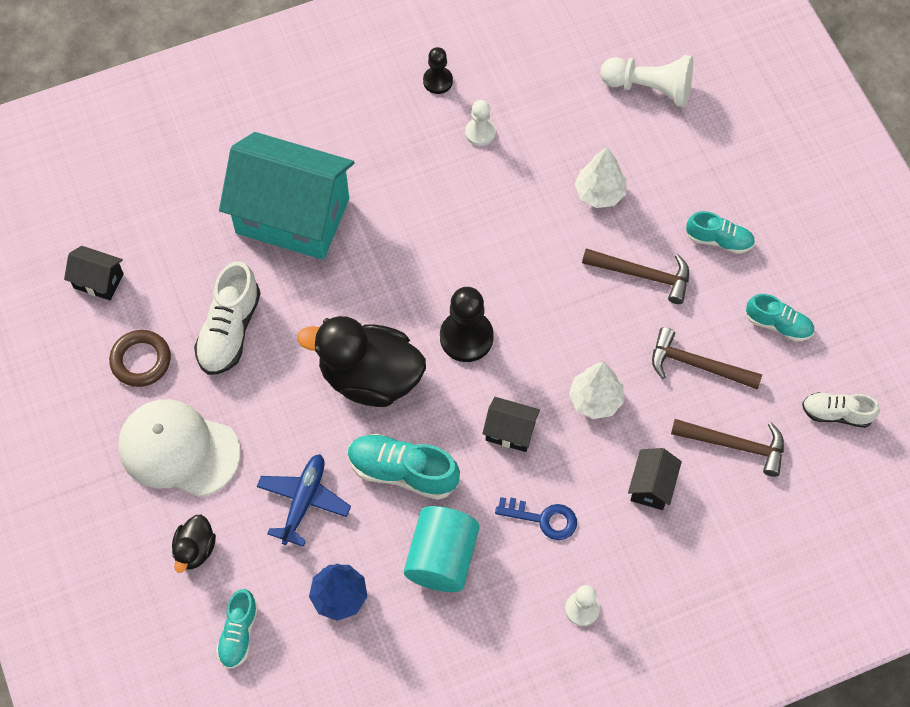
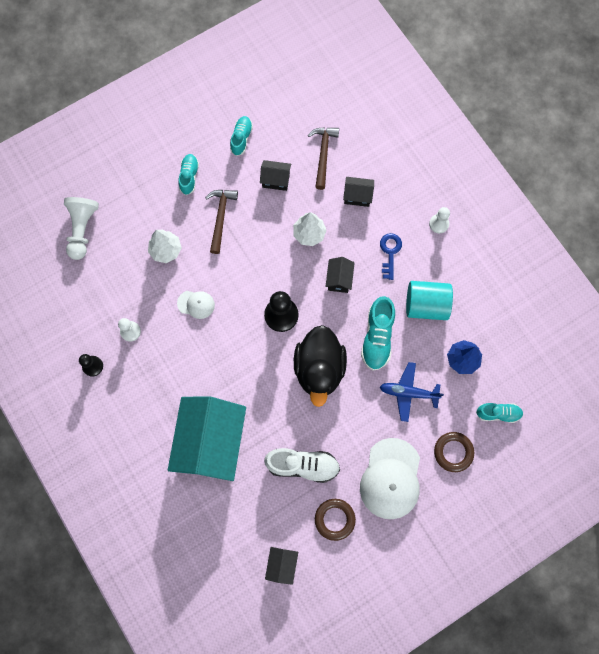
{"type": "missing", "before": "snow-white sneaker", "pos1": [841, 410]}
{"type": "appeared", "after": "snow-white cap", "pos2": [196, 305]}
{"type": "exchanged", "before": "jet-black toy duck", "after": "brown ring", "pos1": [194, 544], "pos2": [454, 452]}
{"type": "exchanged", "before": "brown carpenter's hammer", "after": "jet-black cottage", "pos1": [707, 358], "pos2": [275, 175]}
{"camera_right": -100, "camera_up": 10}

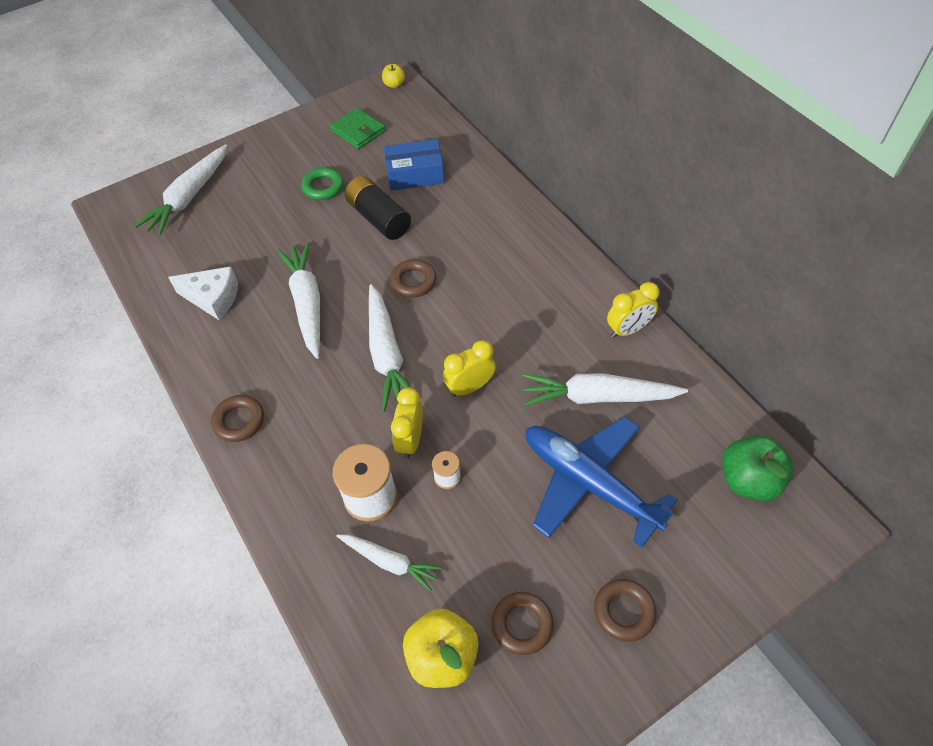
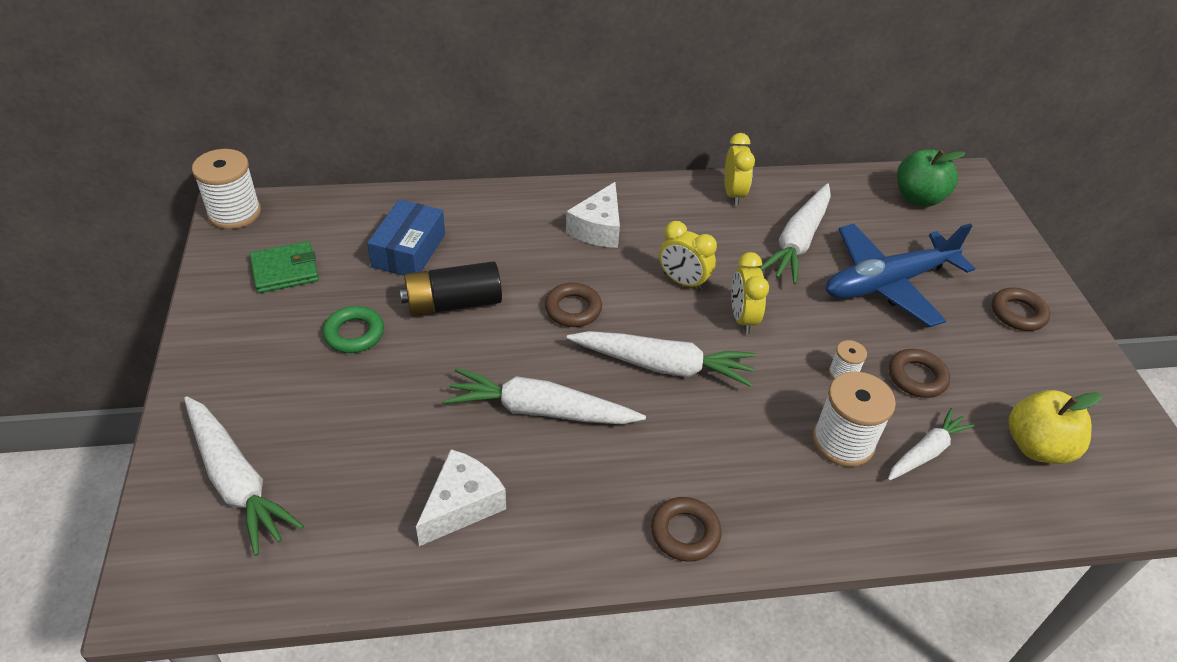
{"type": "appeared", "after": "snow-white cheese wedge", "pos2": [593, 215]}
{"type": "relocated", "before": "yellow clock", "pos1": [407, 423], "pos2": [688, 256]}
{"type": "relocated", "before": "brown ring", "pos1": [522, 623], "pos2": [919, 373]}
{"type": "exchanged", "before": "yellow toy apple", "after": "snow-white bobbin", "pos1": [393, 76], "pos2": [226, 189]}
{"camera_right": -70, "camera_up": -10}

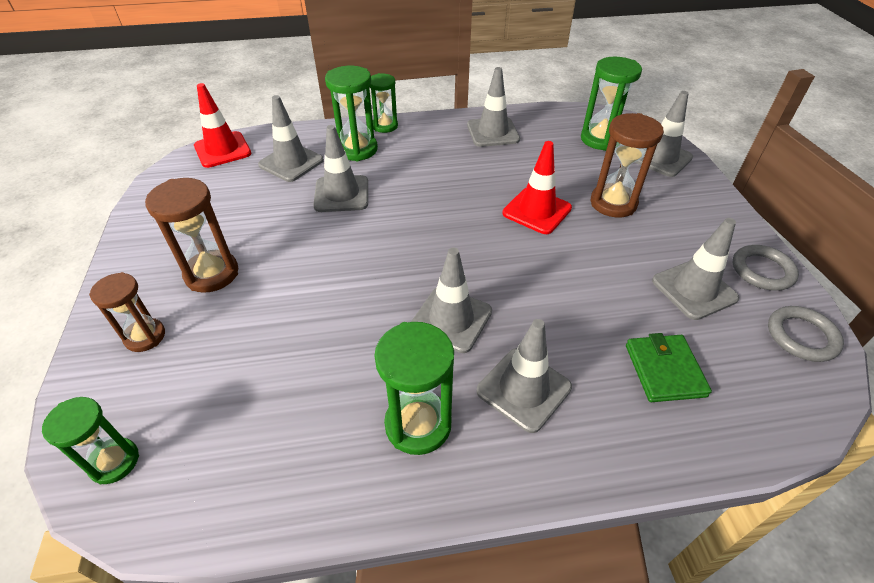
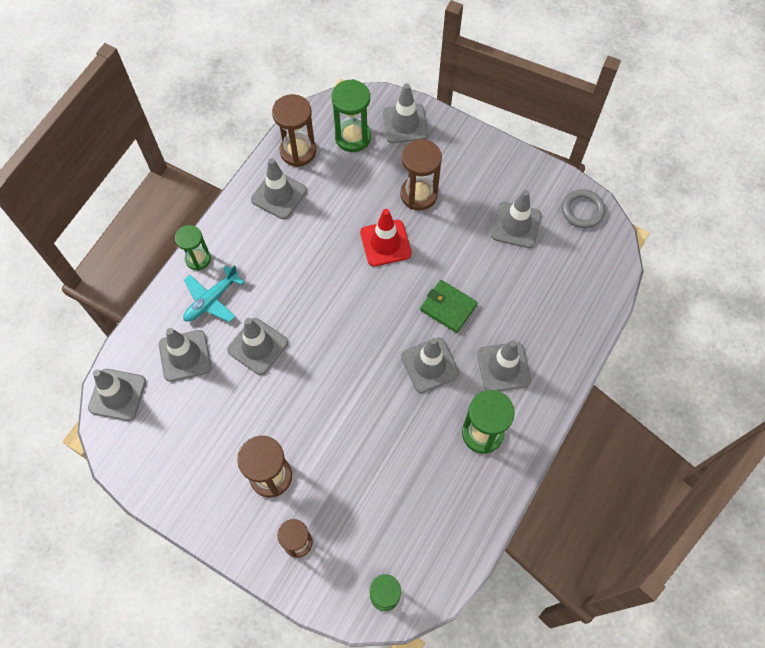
{"type": "missing", "before": "ash-grey ring", "pos1": [766, 268]}
{"type": "appeared", "after": "brown sandglass", "pos2": [294, 130]}
{"type": "relocated", "before": "green card wallet", "pos1": [669, 367], "pos2": [449, 306]}
{"type": "exchanged", "before": "green sandglass", "after": "teal toy plane", "pos1": [351, 113], "pos2": [213, 293]}
{"type": "colour", "before": "red traffic cone", "after": "ash-grey traffic cone", "pos1": [222, 125], "pos2": [117, 395]}
{"camera_right": -50, "camera_up": 20}

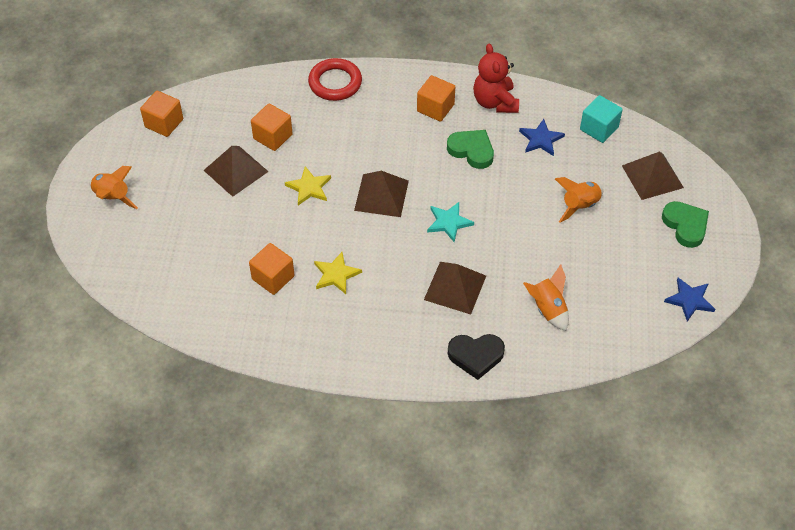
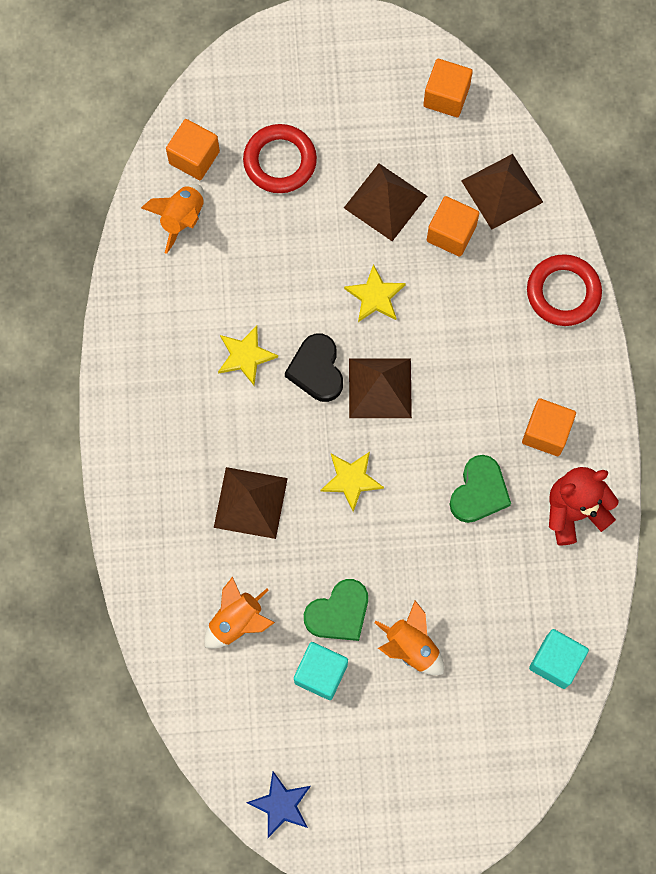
{"type": "missing", "before": "cobalt star shape", "pos1": [542, 137]}
{"type": "appeared", "after": "red ring", "pos2": [280, 158]}
{"type": "appeared", "after": "teal cube", "pos2": [321, 671]}
{"type": "relocated", "before": "orange-coloured rocket", "pos1": [113, 187], "pos2": [172, 219]}
{"type": "relocated", "before": "orange-coloured cube", "pos1": [272, 269], "pos2": [193, 149]}
{"type": "relocated", "before": "jet-black heart shape", "pos1": [476, 357], "pos2": [314, 368]}
{"type": "relocated", "before": "brown pyramid", "pos1": [653, 176], "pos2": [502, 192]}
{"type": "relocated", "before": "green heart shape", "pos1": [685, 224], "pos2": [336, 610]}
{"type": "colour", "before": "teal star shape", "after": "yellow star shape", "pos1": [450, 222], "pos2": [352, 482]}
{"camera_right": 80, "camera_up": 20}

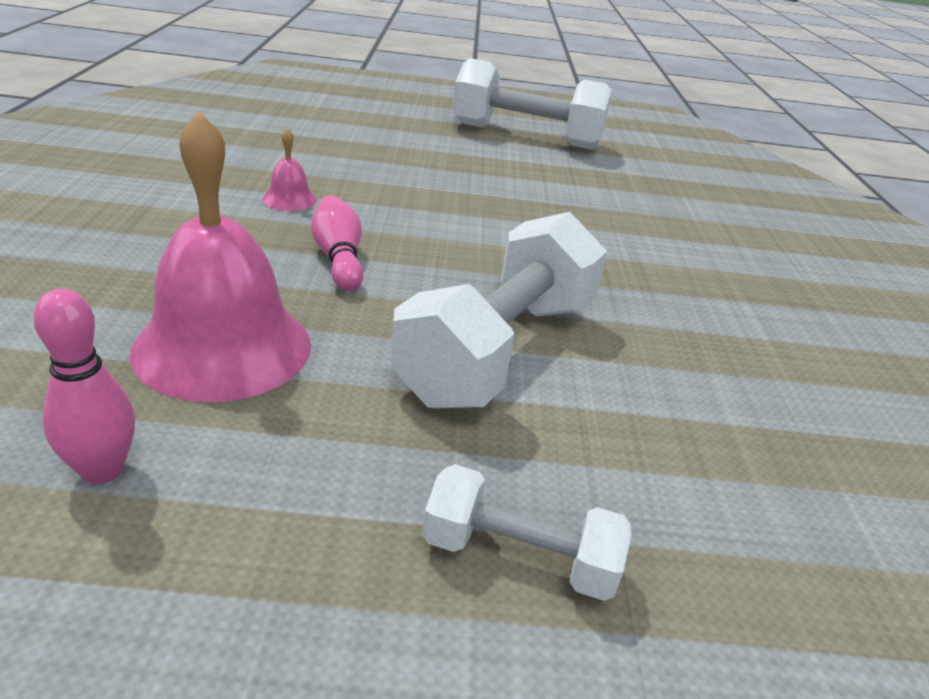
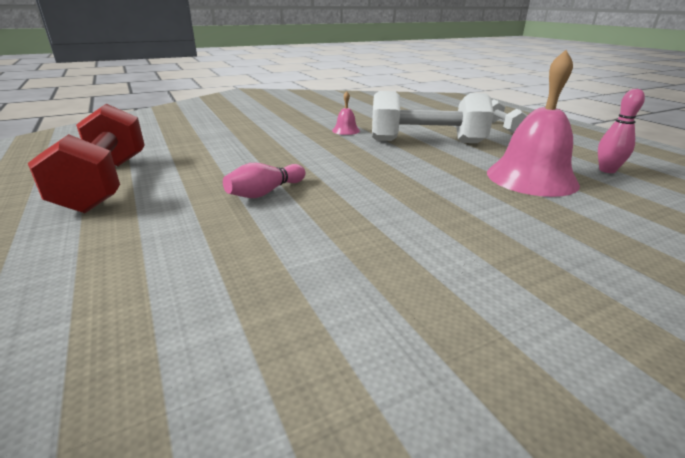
{"type": "relocated", "before": "rosy hand bell", "pos1": [289, 169], "pos2": [346, 113]}
{"type": "relocated", "before": "rosy tenpin", "pos1": [337, 243], "pos2": [264, 180]}
{"type": "colour", "before": "snow-white free weight", "after": "red free weight", "pos1": [532, 104], "pos2": [86, 158]}
{"camera_right": -115, "camera_up": -5}

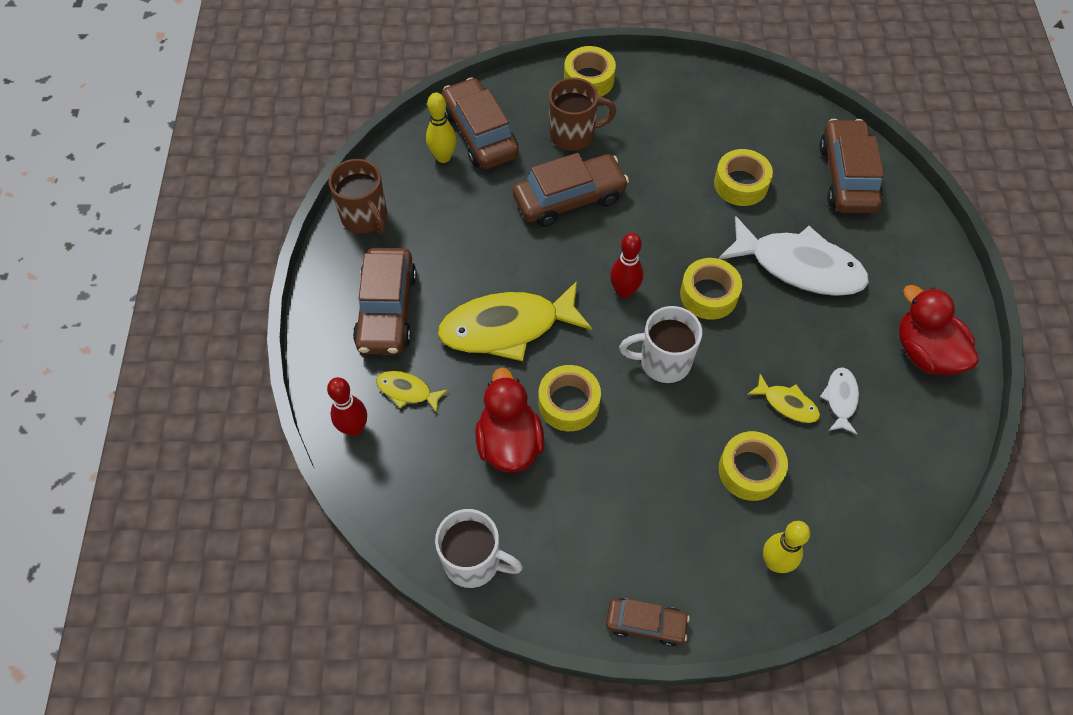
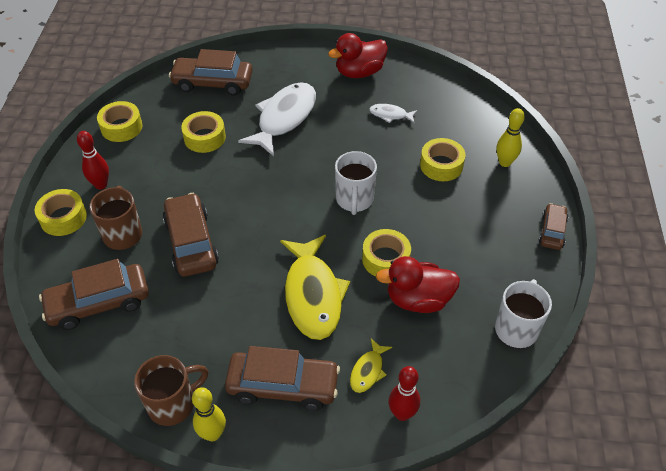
{"type": "missing", "before": "yellow fish", "pos1": [783, 398]}
{"type": "relocated", "before": "yellow tenpin", "pos1": [441, 128], "pos2": [209, 414]}
{"type": "relocated", "before": "red tenpin", "pos1": [626, 265], "pos2": [93, 160]}
{"type": "relocated", "before": "yellow roll of tape", "pos1": [711, 289], "pos2": [119, 121]}
{"camera_right": -85, "camera_up": -10}

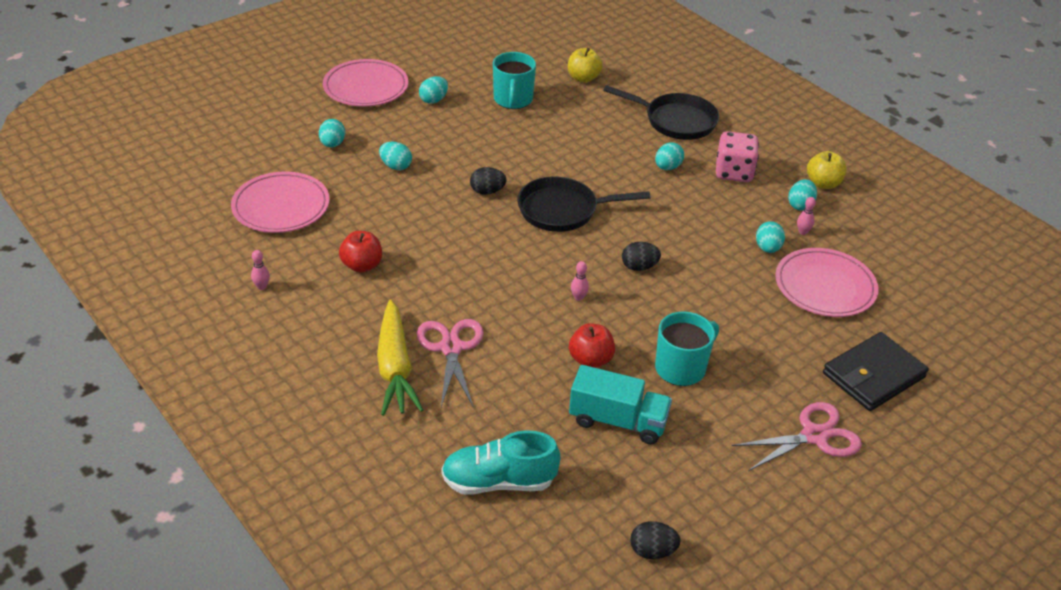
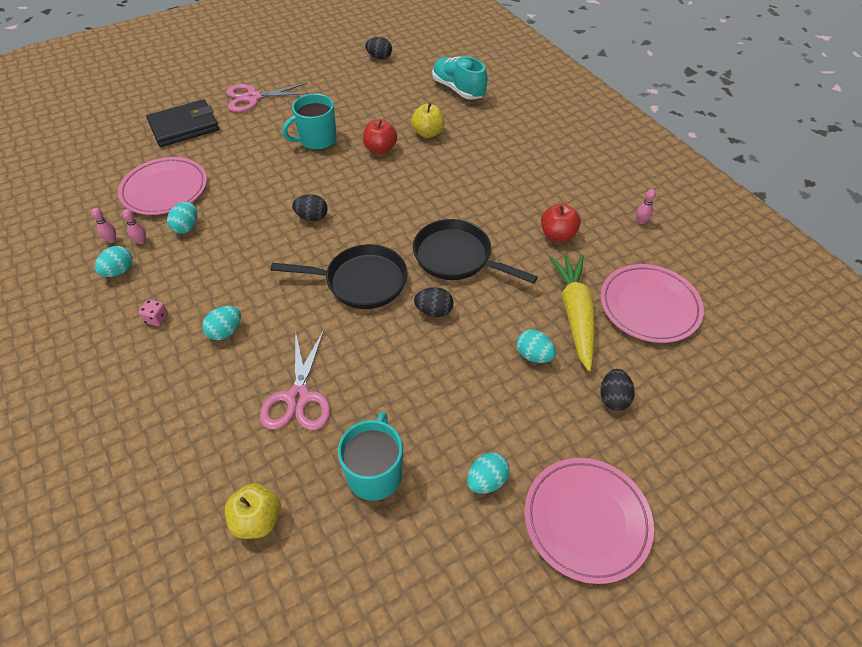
{"type": "missing", "before": "teal toy truck", "pos1": [620, 404]}
{"type": "relocated", "before": "yellow carrot", "pos1": [400, 357], "pos2": [572, 313]}
{"type": "relocated", "before": "rosy pair of scissors", "pos1": [450, 363], "pos2": [295, 380]}
{"type": "relocated", "before": "rosy tenpin", "pos1": [580, 281], "pos2": [103, 225]}
{"type": "relocated", "before": "jet-black frying pan", "pos1": [661, 112], "pos2": [475, 251]}
{"type": "relocated", "before": "yellow toy apple", "pos1": [826, 170], "pos2": [428, 120]}
{"type": "colour", "before": "teal egg", "after": "jet-black egg", "pos1": [332, 133], "pos2": [617, 390]}
{"type": "spun", "before": "teal sneaker", "pos1": [501, 462], "pos2": [459, 78], "turn": -135}
{"type": "size", "before": "rosy die", "pos1": [737, 156], "pos2": [153, 312], "scale": 0.46}
{"camera_right": -170, "camera_up": 10}

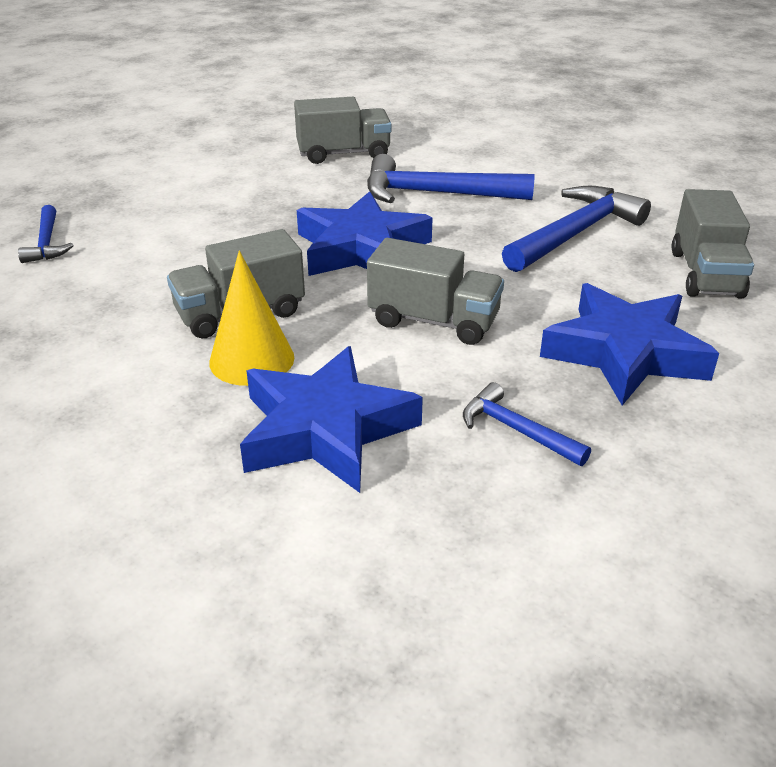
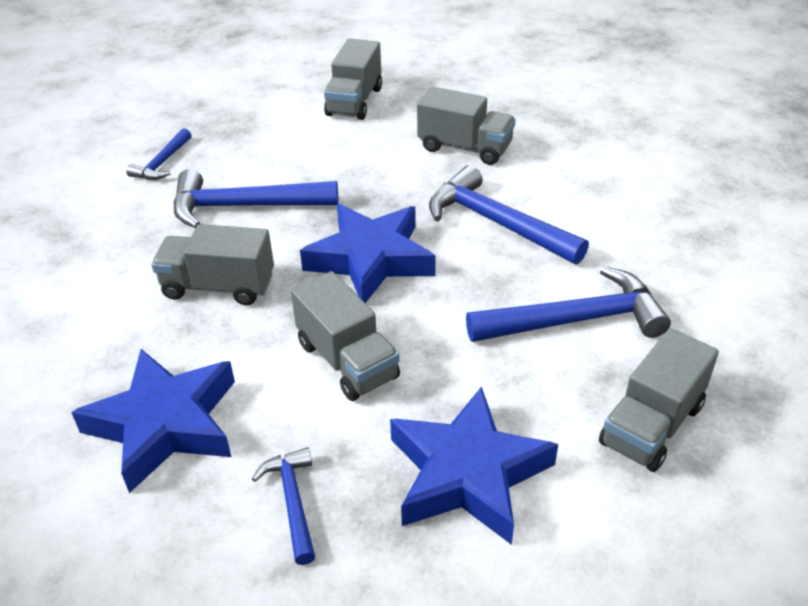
{"type": "missing", "before": "yellow solid cone", "pos1": [251, 318]}
{"type": "appeared", "after": "cobalt carpenter's hammer", "pos2": [256, 198]}
{"type": "appeared", "after": "ash-grey toy truck", "pos2": [353, 79]}
{"camera_right": 35, "camera_up": 5}

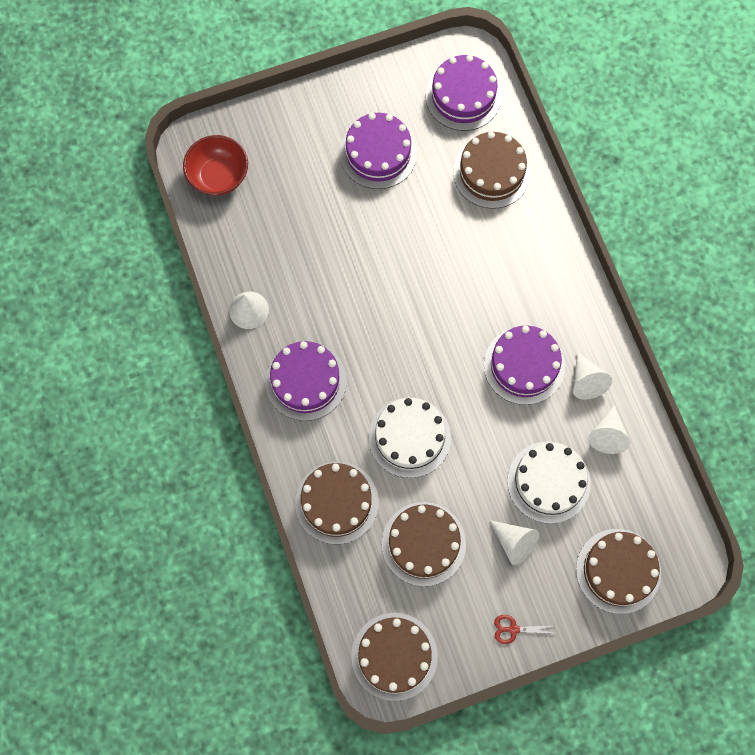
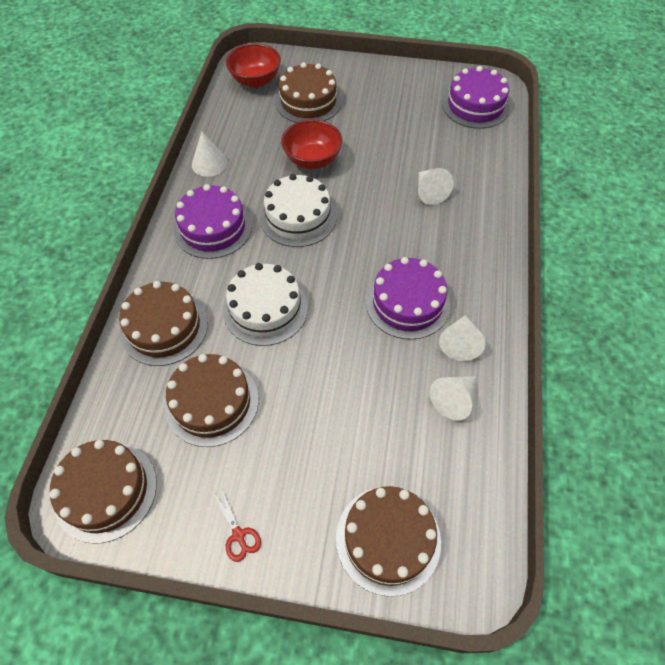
{"type": "missing", "before": "violet cake", "pos1": [378, 151]}
{"type": "appeared", "after": "red serving bowl", "pos2": [312, 144]}
{"type": "relocated", "before": "brown cake", "pos1": [492, 170], "pos2": [308, 92]}
{"type": "relocated", "before": "snow-white solid cone", "pos1": [514, 542], "pos2": [436, 186]}
{"type": "relocated", "before": "snow-white cake", "pos1": [549, 482], "pos2": [298, 210]}
{"type": "spun", "before": "red pair of scissors", "pos1": [523, 629], "pos2": [237, 525], "turn": -150}
{"camera_right": 30, "camera_up": -15}

